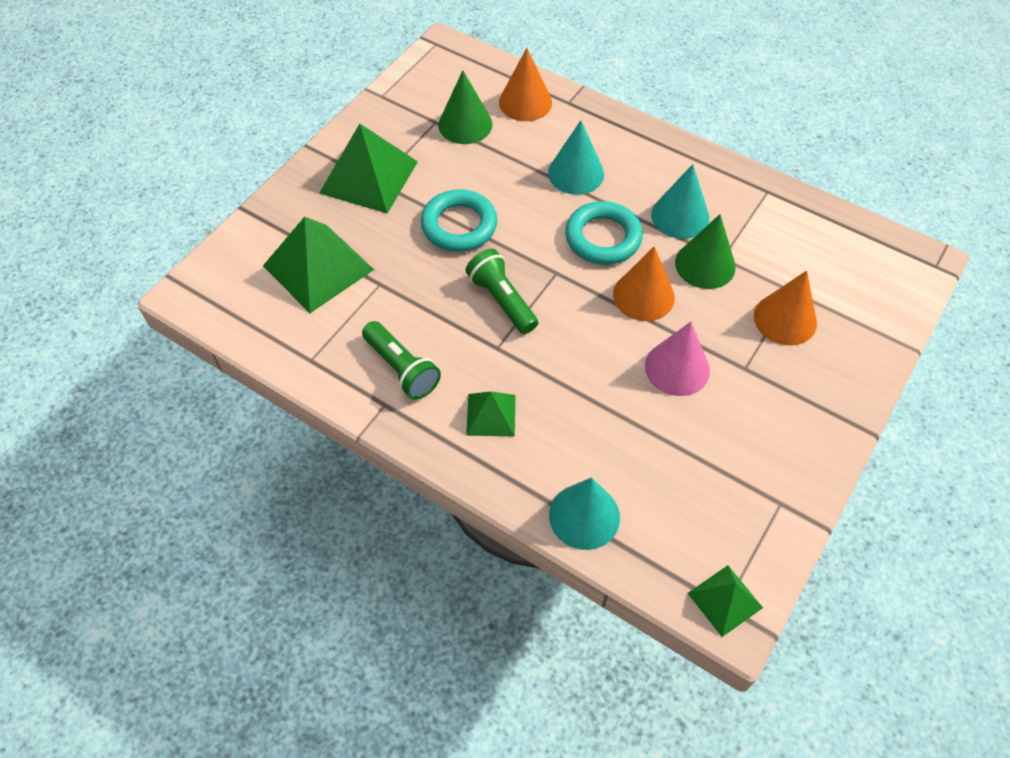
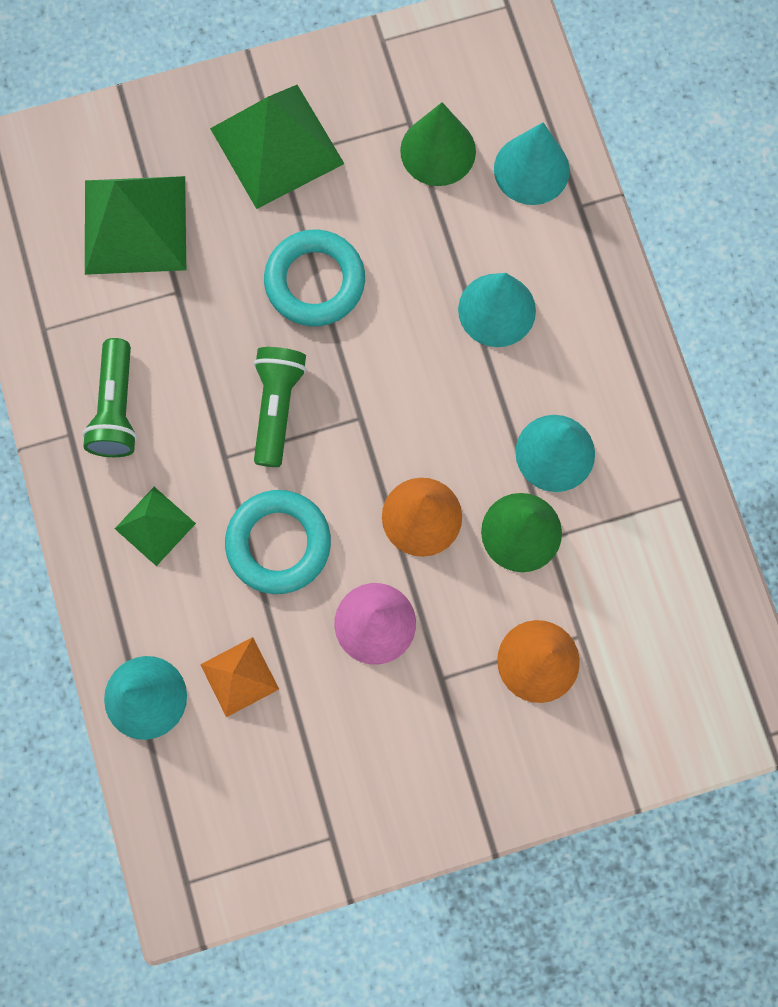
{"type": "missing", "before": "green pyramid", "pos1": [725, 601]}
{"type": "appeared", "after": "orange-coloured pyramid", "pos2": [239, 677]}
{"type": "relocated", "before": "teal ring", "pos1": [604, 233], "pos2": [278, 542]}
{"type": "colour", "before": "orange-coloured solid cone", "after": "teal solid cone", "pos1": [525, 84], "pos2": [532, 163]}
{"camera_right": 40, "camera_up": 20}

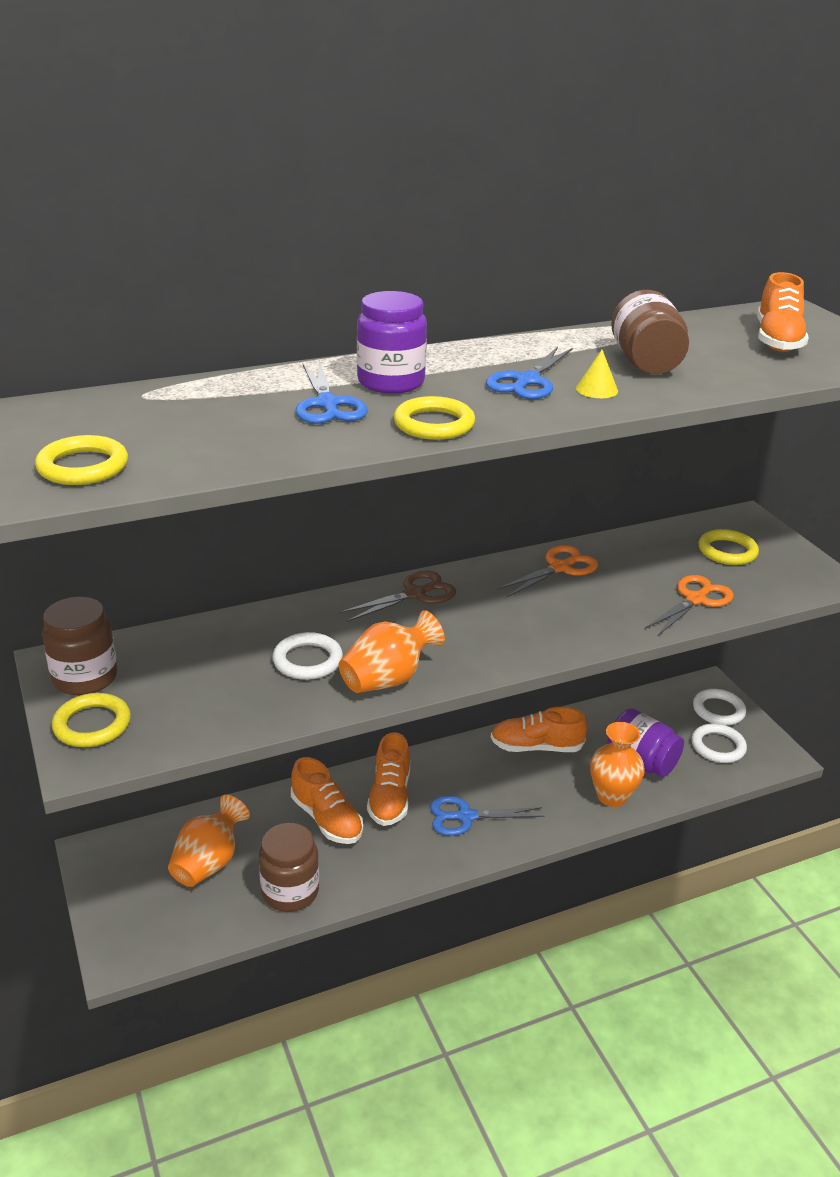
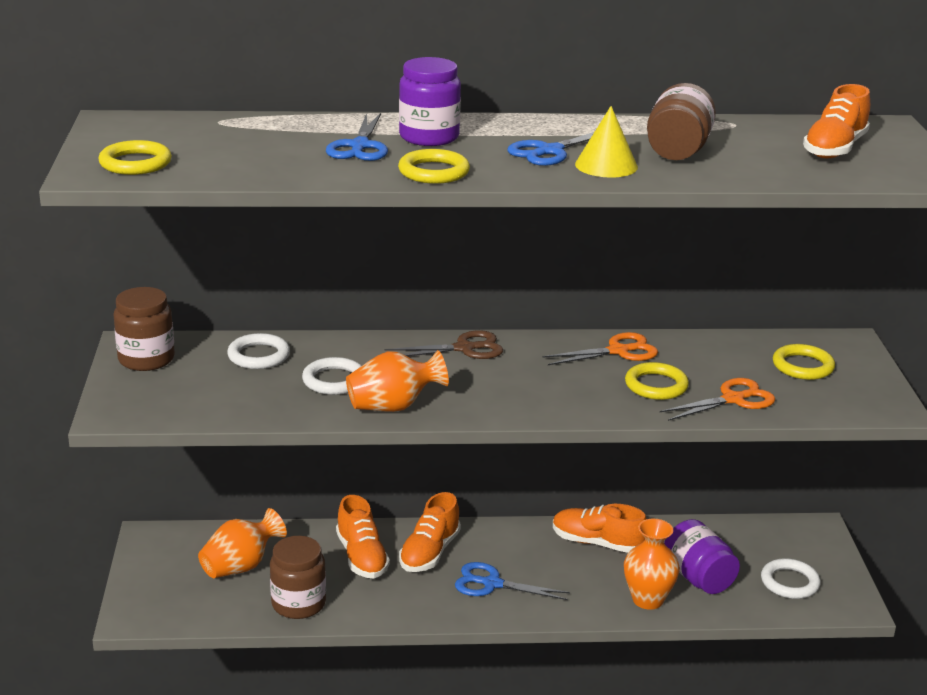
{"type": "relocated", "before": "yellow ring", "pos1": [91, 720], "pos2": [657, 381]}
{"type": "relocated", "before": "snow-white ring", "pos1": [719, 707], "pos2": [258, 351]}
{"type": "size", "before": "yellow solid cone", "pos1": [597, 374], "pos2": [606, 142], "scale": 1.59}
{"camera_right": 20, "camera_up": -5}

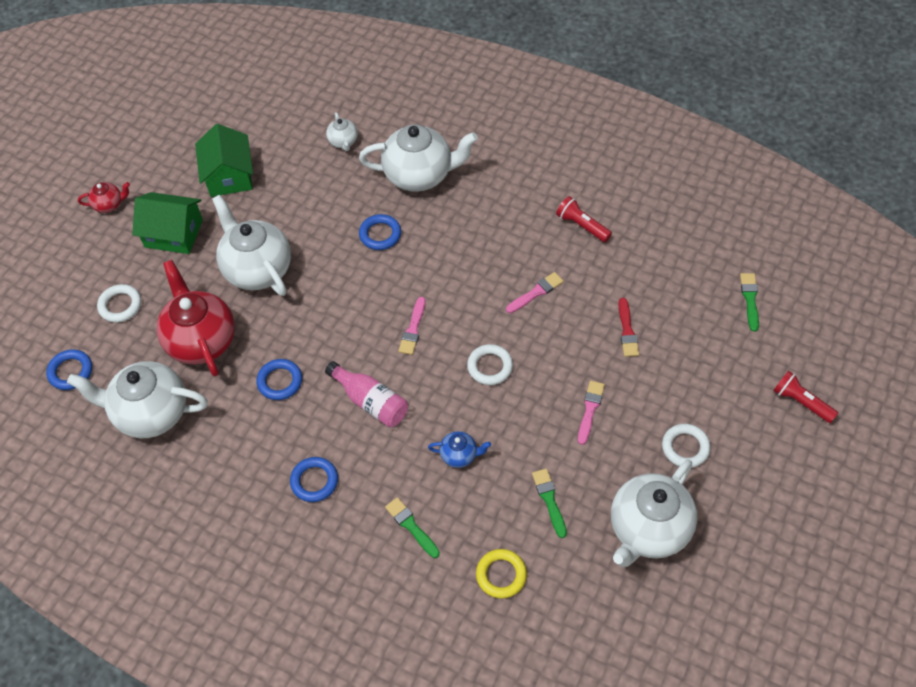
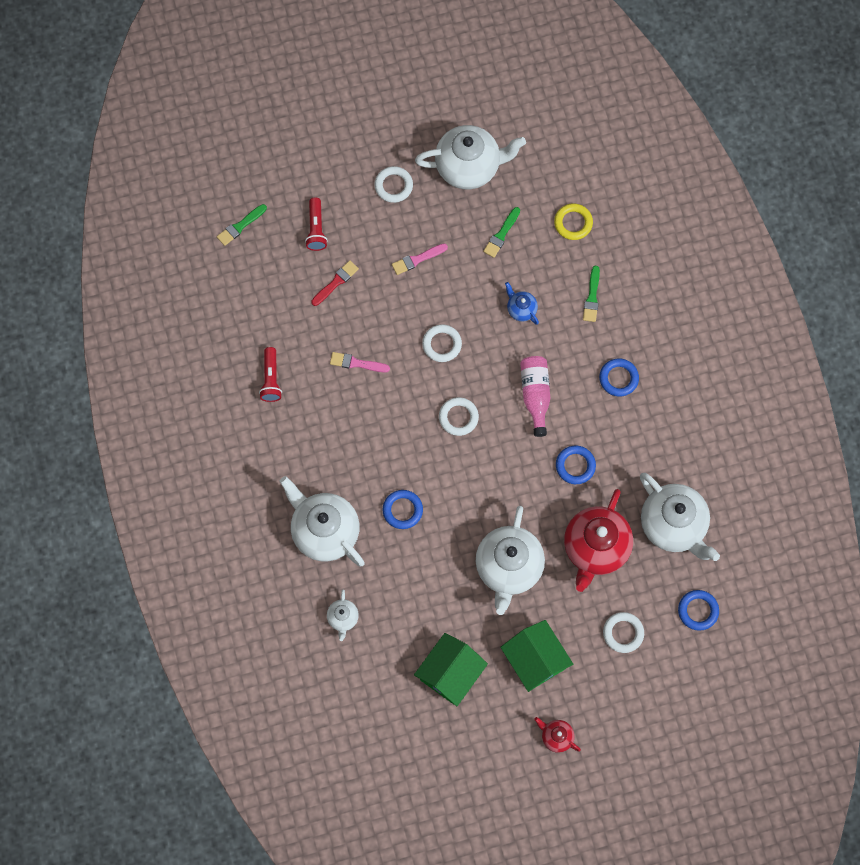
{"type": "relocated", "before": "red pocket torch", "pos1": [805, 397], "pos2": [316, 224]}
{"type": "exchanged", "before": "rosy paint brush", "after": "snow-white ring", "pos1": [411, 326], "pos2": [459, 416]}
{"type": "spun", "before": "snow-white tea pot", "pos1": [342, 131], "pos2": [343, 615], "turn": 150}
{"camera_right": -135, "camera_up": 15}

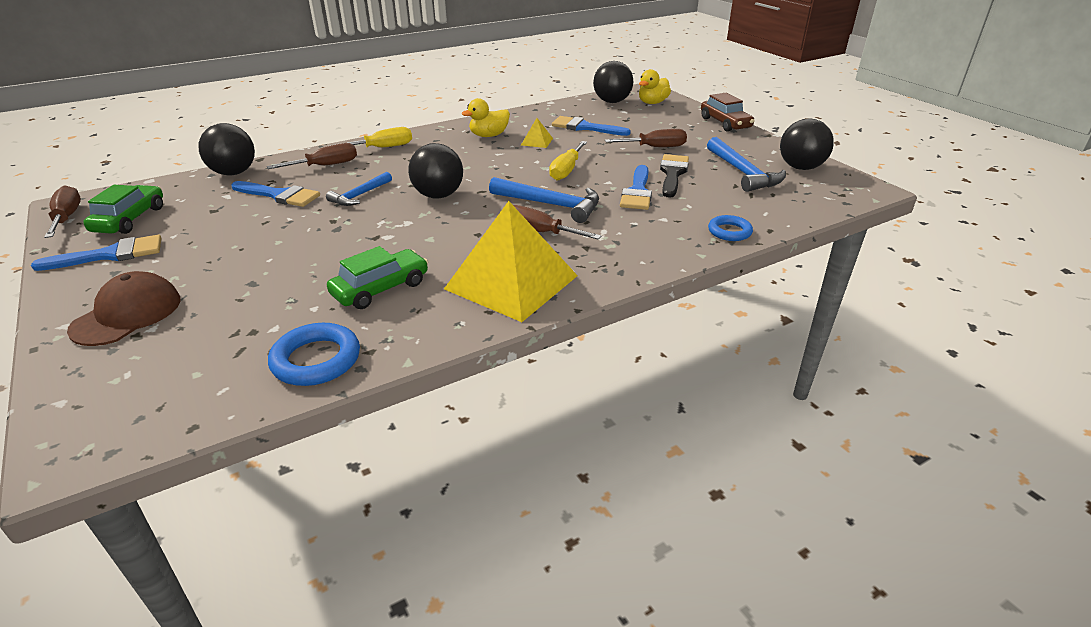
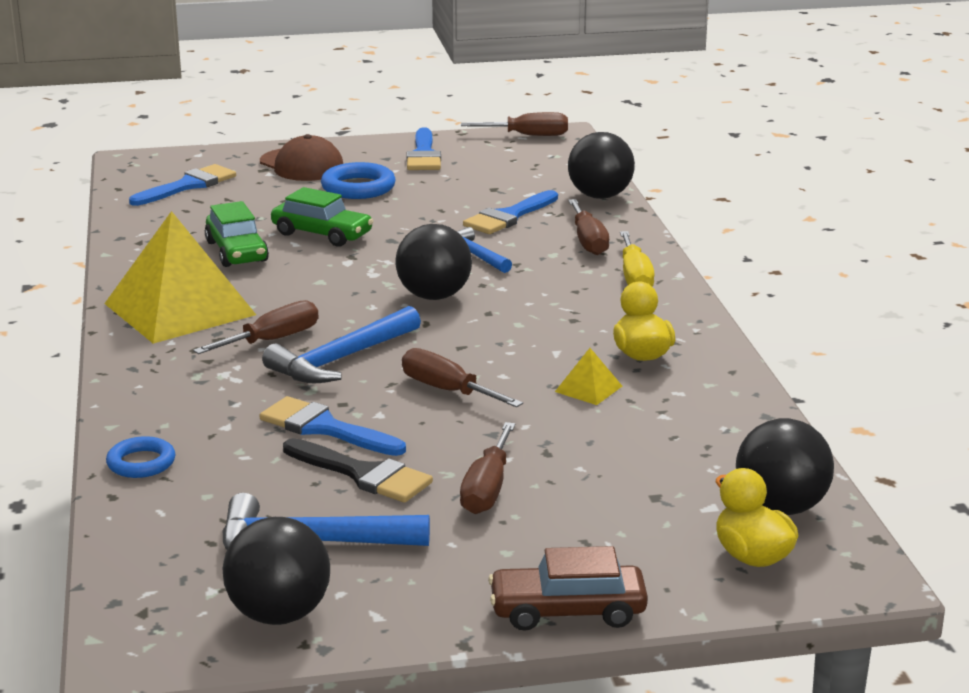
{"type": "relocated", "before": "green automobile", "pos1": [123, 209], "pos2": [322, 217]}
{"type": "relocated", "before": "cobalt ring", "pos1": [314, 354], "pos2": [358, 180]}
{"type": "relocated", "before": "cobalt paint brush", "pos1": [591, 126], "pos2": [182, 185]}
{"type": "colour", "before": "yellow flat screwdriver", "after": "brown flat screwdriver", "pos1": [568, 161], "pos2": [462, 377]}
{"camera_right": 110, "camera_up": -10}

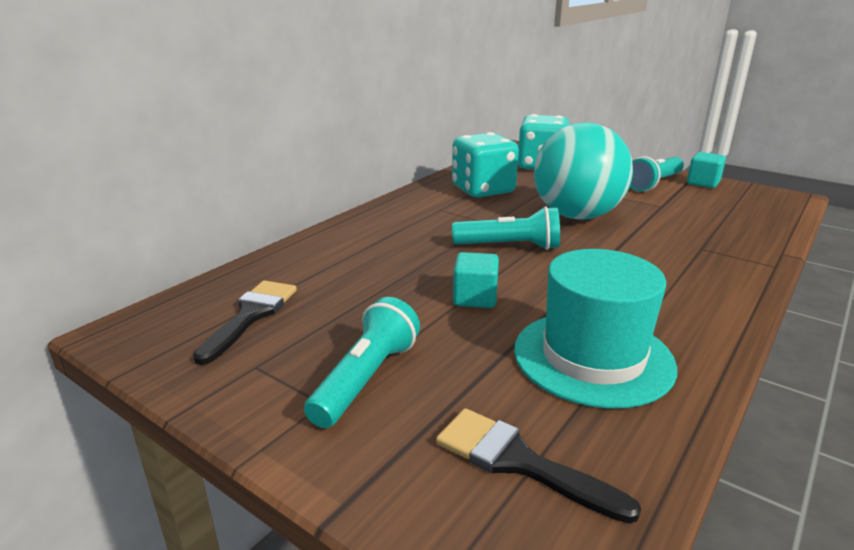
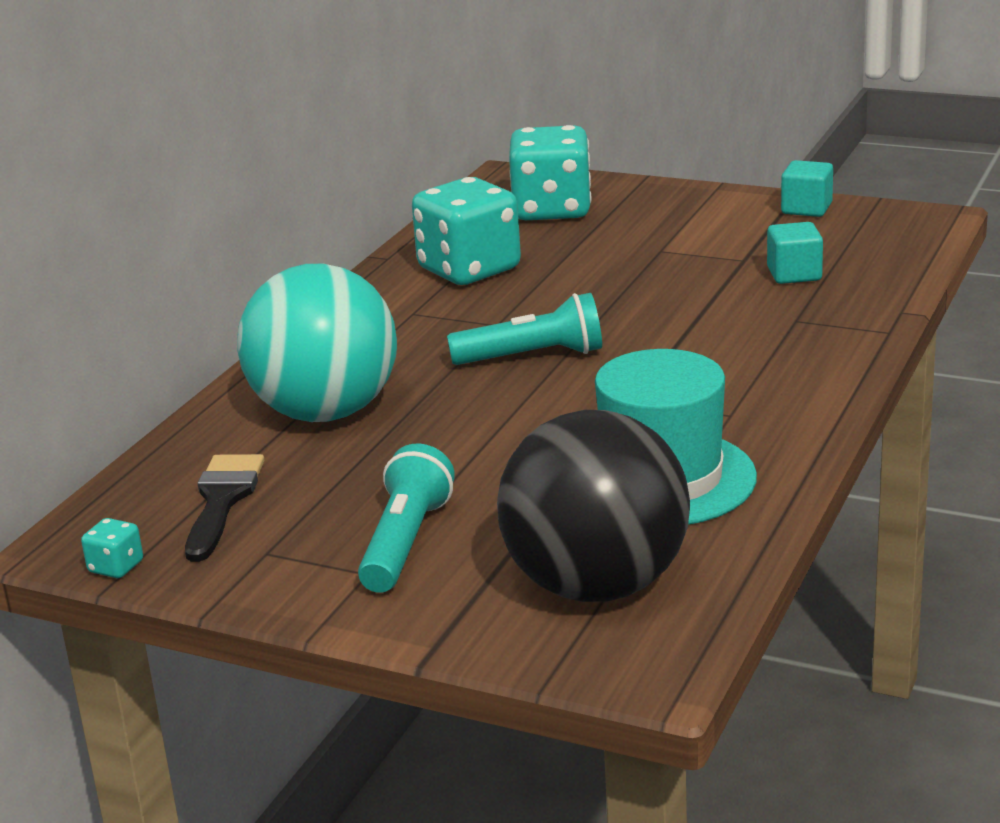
{"type": "missing", "before": "teal pocket torch", "pos1": [657, 173]}
{"type": "appeared", "after": "teal die", "pos2": [112, 548]}
{"type": "relocated", "before": "teal cube", "pos1": [476, 280], "pos2": [795, 253]}
{"type": "relocated", "before": "teal ball", "pos1": [583, 171], "pos2": [317, 343]}
{"type": "exchanged", "before": "jet-black paint brush", "after": "jet-black ball", "pos1": [538, 465], "pos2": [593, 506]}
{"camera_right": -10, "camera_up": 0}

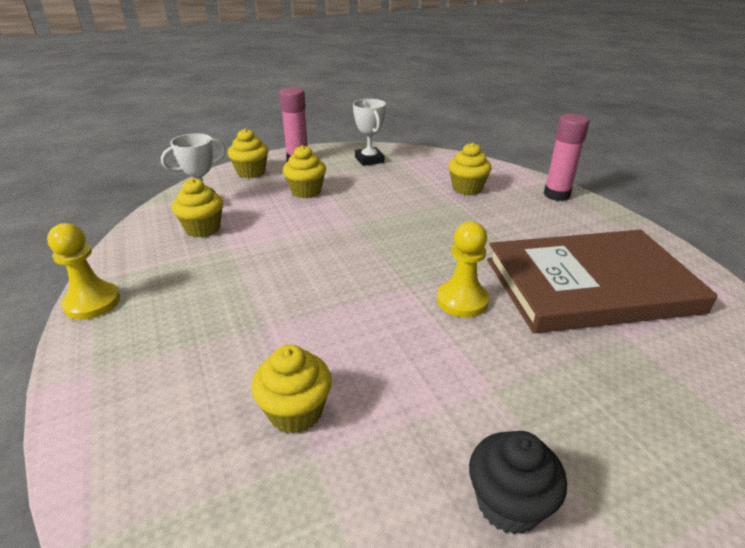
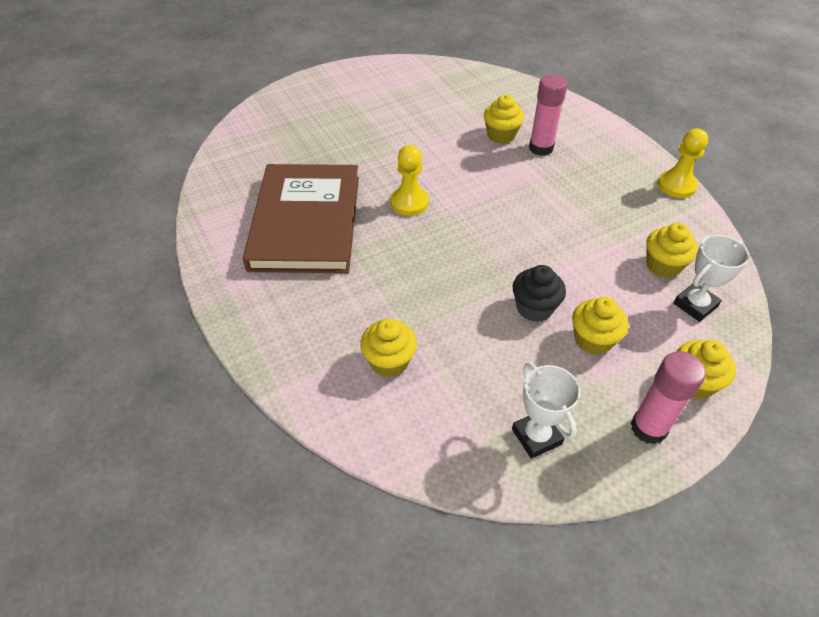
{"type": "relocated", "before": "jet-black cupcake", "pos1": [518, 483], "pos2": [539, 293]}
{"type": "relocated", "before": "rosy glue", "pos1": [567, 157], "pos2": [548, 115]}
{"type": "spun", "before": "brown hardback", "pos1": [602, 281], "pos2": [301, 218], "turn": -75}
{"camera_right": 175, "camera_up": 15}

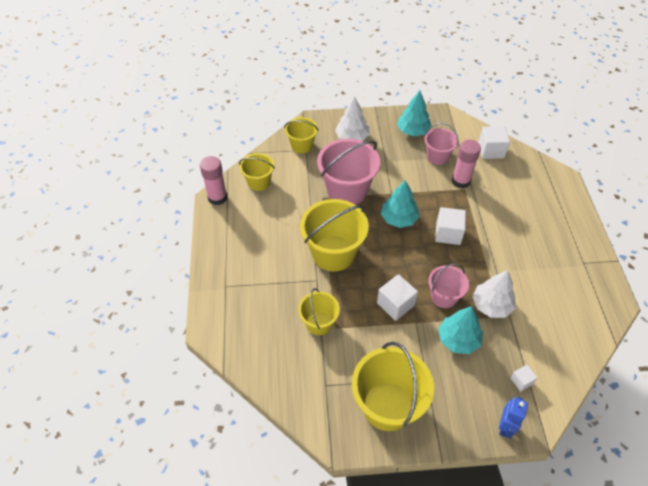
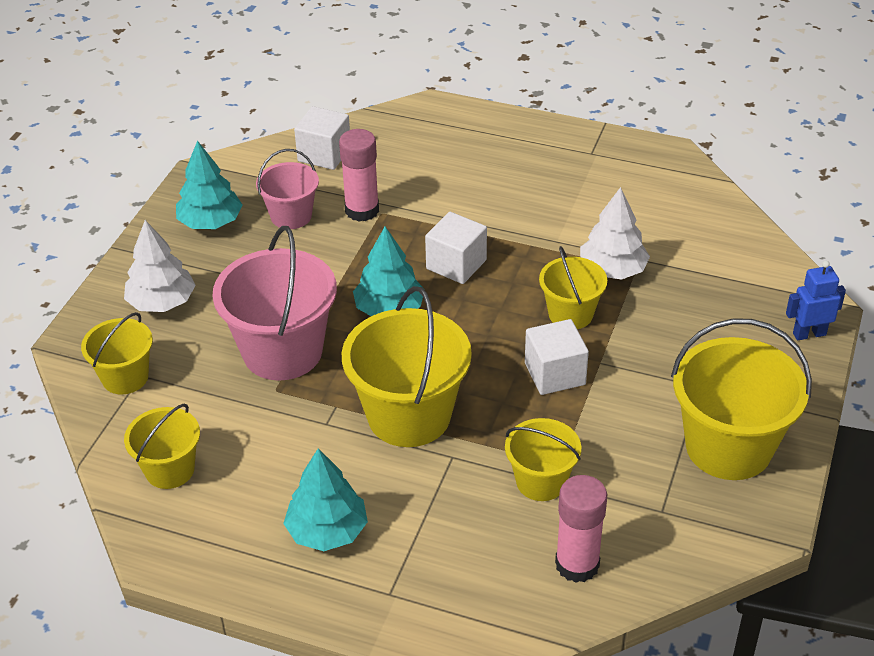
{"type": "missing", "before": "snow-white cube", "pos1": [524, 378]}
{"type": "relocated", "before": "rosy glue", "pos1": [213, 180], "pos2": [581, 529]}
{"type": "relocated", "before": "teal fir tree", "pos1": [460, 330], "pos2": [325, 499]}
{"type": "colour", "before": "rosy sand bucket", "after": "yellow sand bucket", "pos1": [448, 285], "pos2": [573, 287]}
{"type": "spun", "before": "cobalt robot figure", "pos1": [513, 418], "pos2": [816, 300], "turn": -60}
{"camera_right": -65, "camera_up": -10}

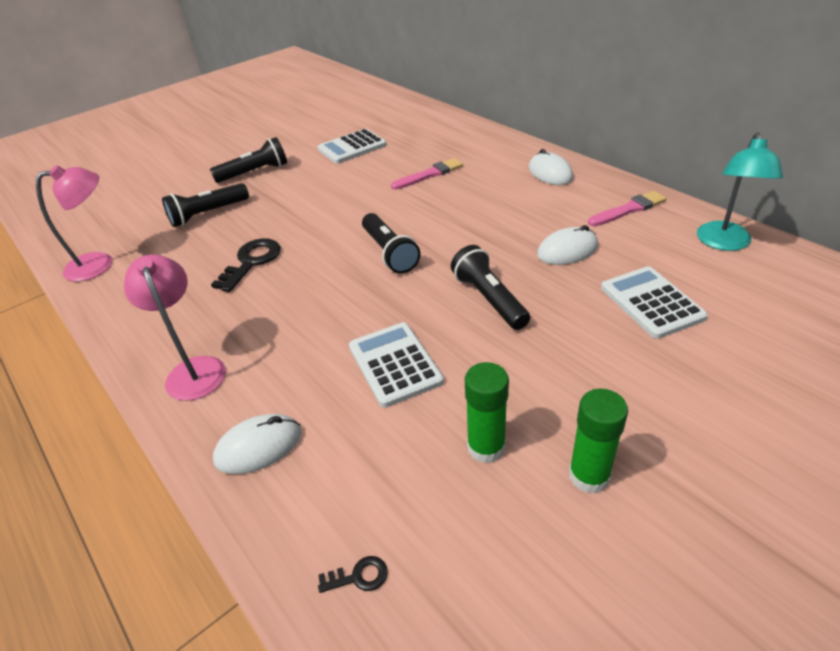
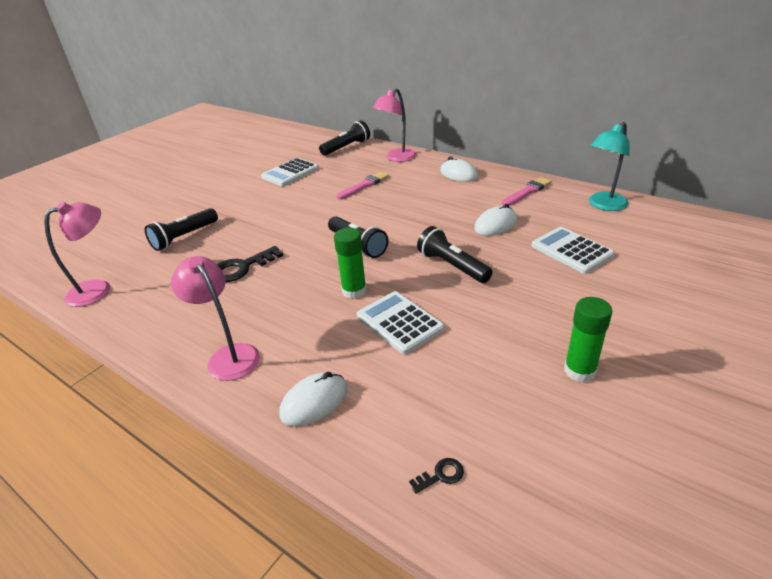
{"type": "appeared", "after": "rosy desk lamp", "pos2": [394, 125]}
{"type": "relocated", "before": "jet-black pocket torch", "pos1": [248, 160], "pos2": [344, 138]}
{"type": "relocated", "before": "green glue", "pos1": [487, 412], "pos2": [350, 263]}
{"type": "spun", "before": "jet-black key", "pos1": [246, 265], "pos2": [250, 264], "turn": -135}
{"type": "spun", "before": "teal desk lamp", "pos1": [740, 191], "pos2": [609, 166], "turn": 45}
{"camera_right": -15, "camera_up": -5}

